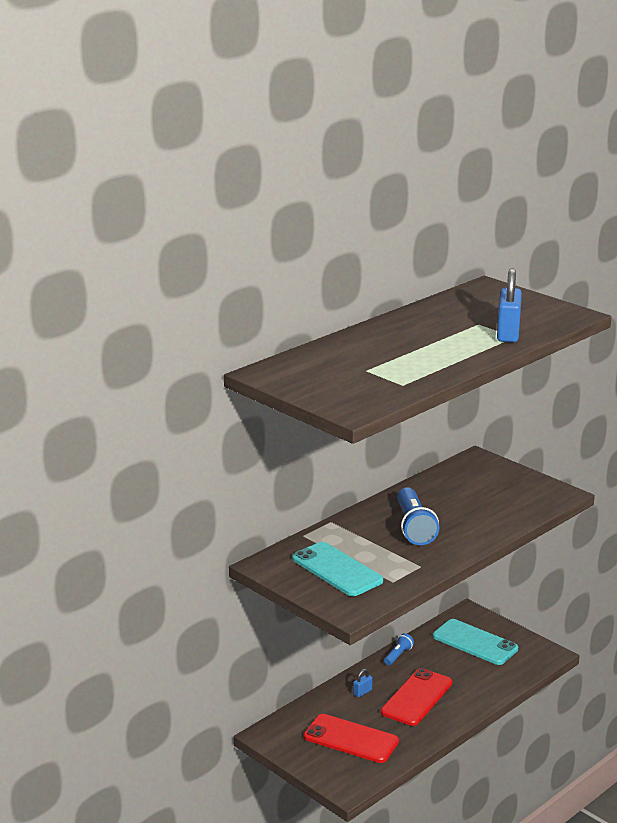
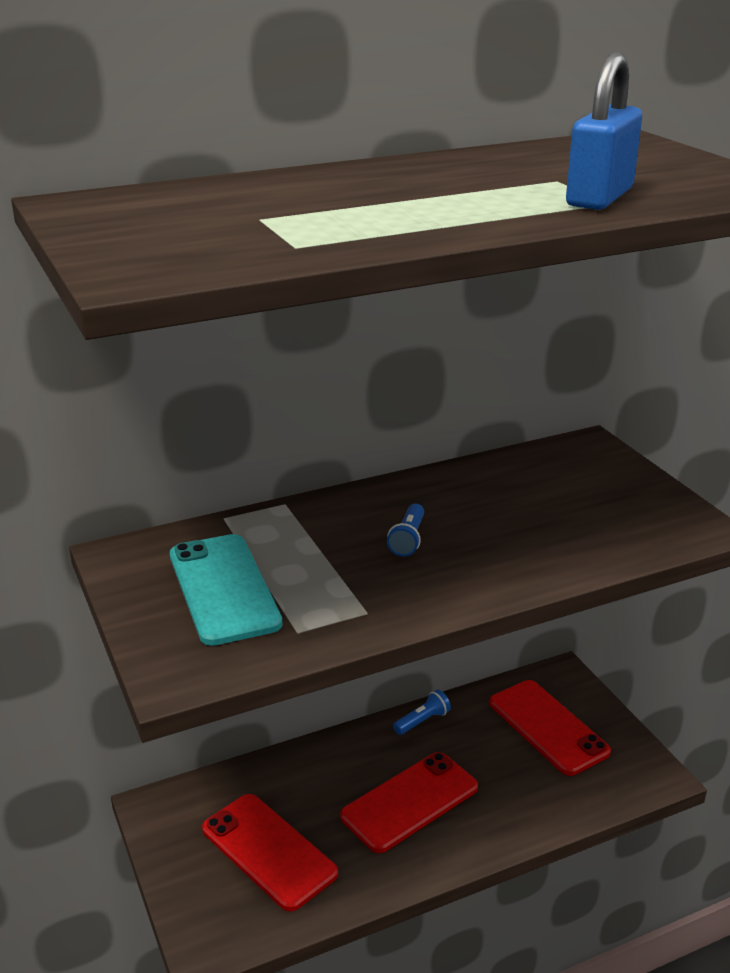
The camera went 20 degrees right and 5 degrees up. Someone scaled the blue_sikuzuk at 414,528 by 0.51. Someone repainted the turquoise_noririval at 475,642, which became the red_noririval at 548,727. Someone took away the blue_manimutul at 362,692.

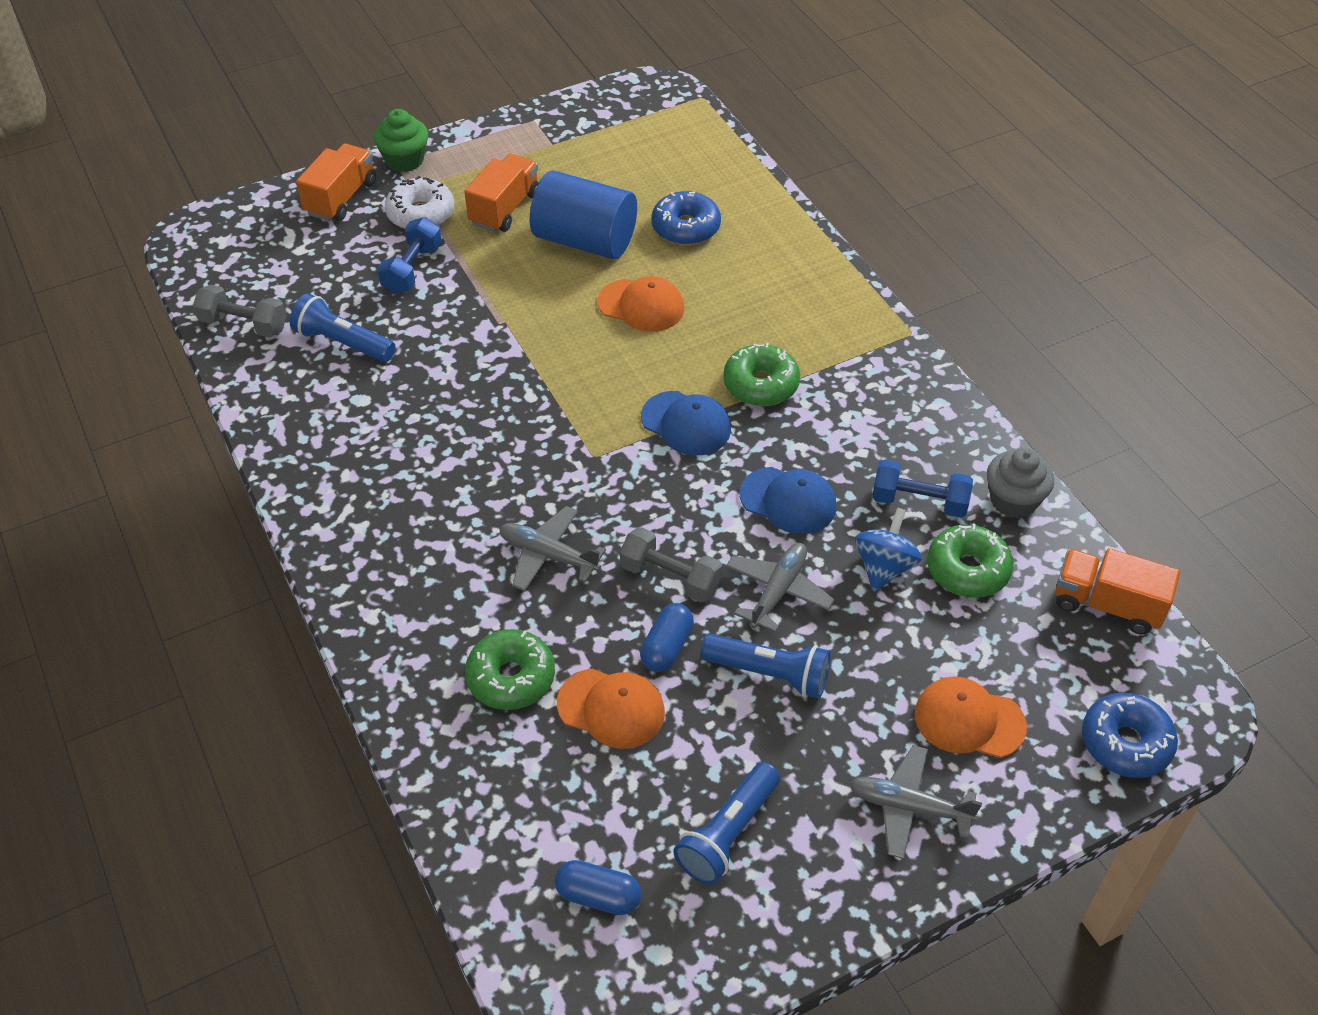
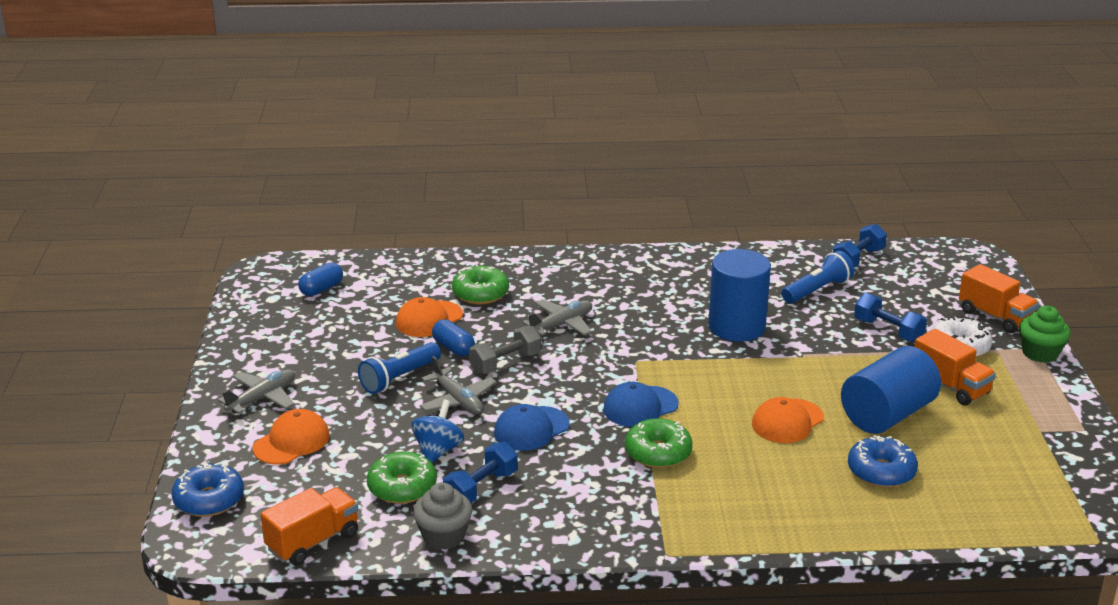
The camera went 115 degrees right and 20 degrees down. Someone repainted the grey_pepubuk at 244,325, which became the blue_pepubuk at 858,259. Someone rotated the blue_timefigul at 884,567 by 120 degrees counterclockwise. Someone took away the blue_sikuzuk at 727,833. Someone put down the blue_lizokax at 736,327.

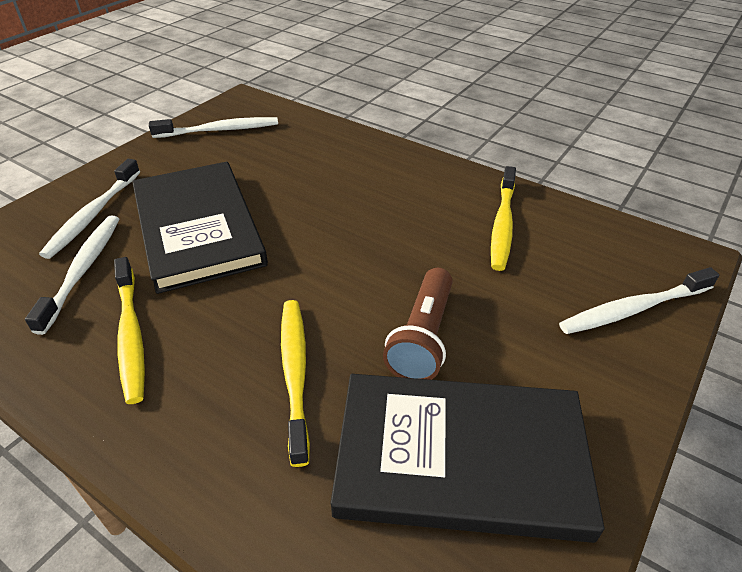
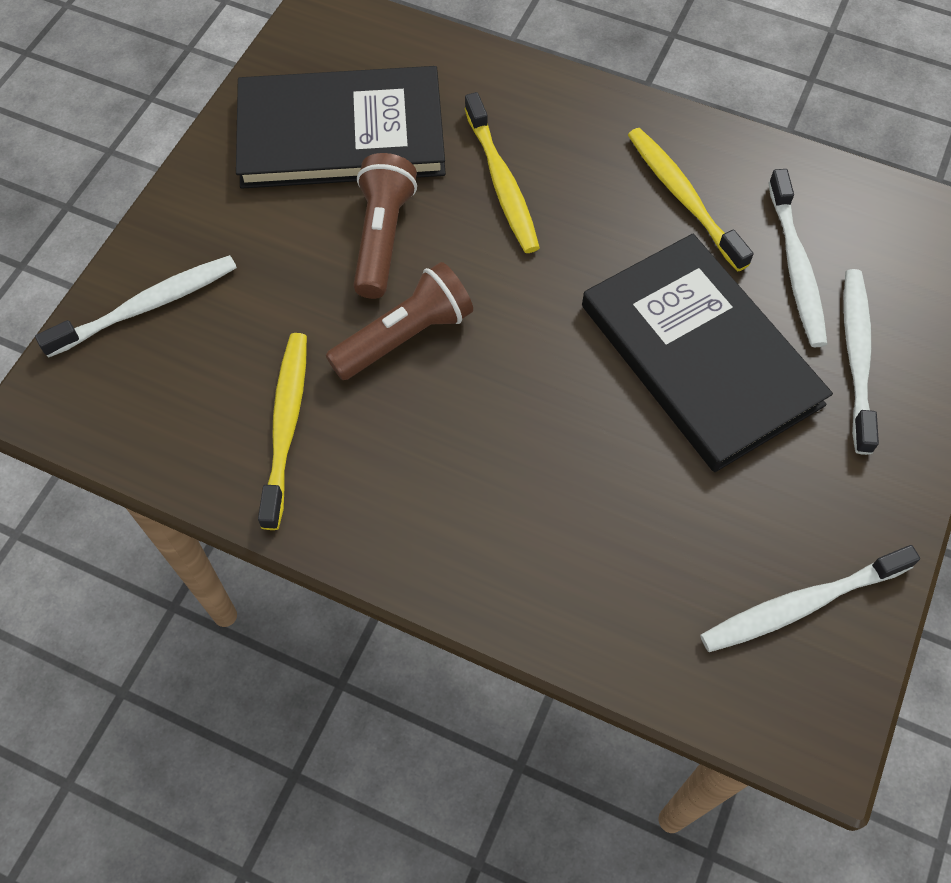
The camera went 170 degrees right and 20 degrees up. Someone put down the brown_sikuzuk at 405,336.

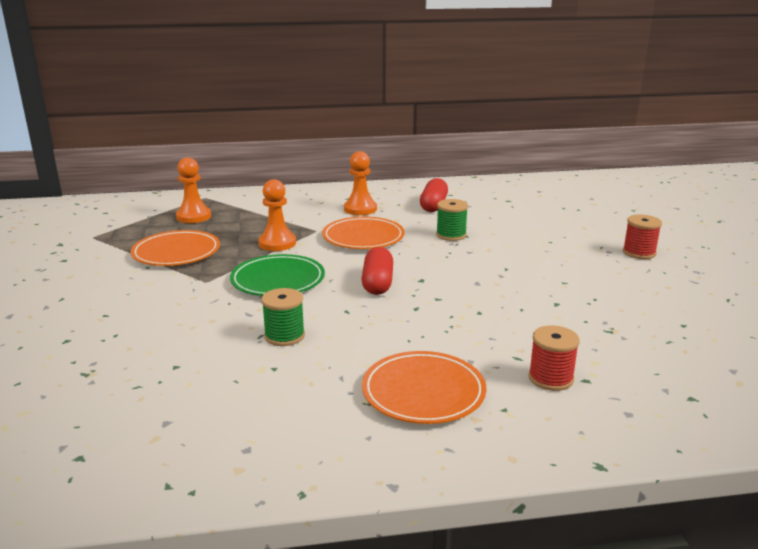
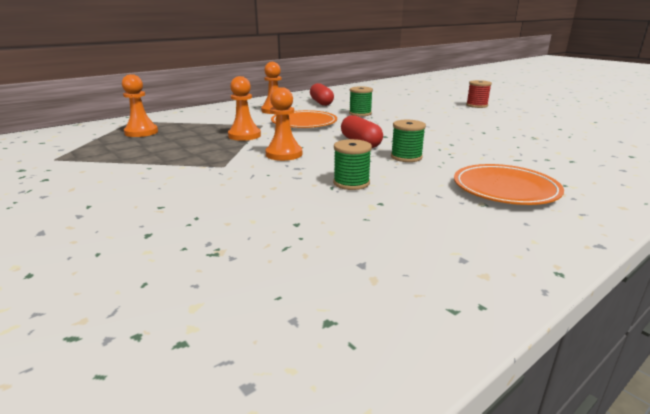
The camera went 30 degrees left and 0 degrees up. Someone took away the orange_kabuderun at 176,252. Someone swapped the green_kabuderun at 278,280 for the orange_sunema at 284,154. Someone took away the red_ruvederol at 550,378. Someone put down the green_ruvederol at 406,157.

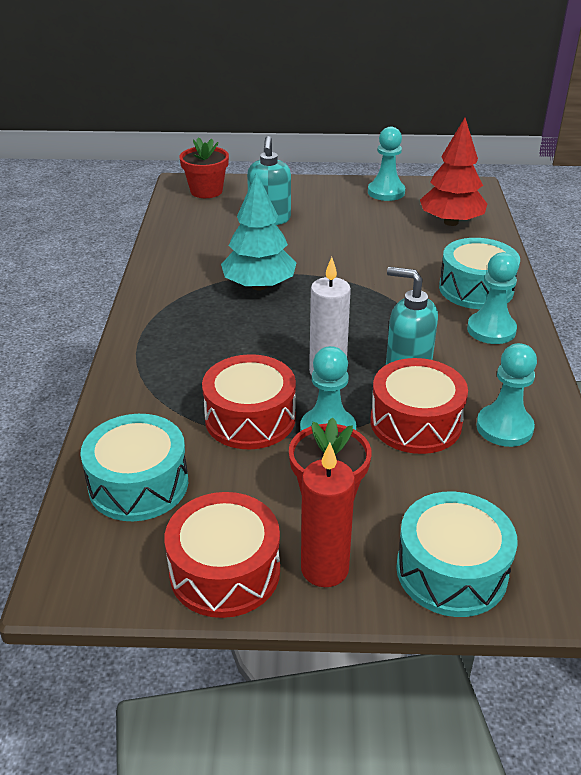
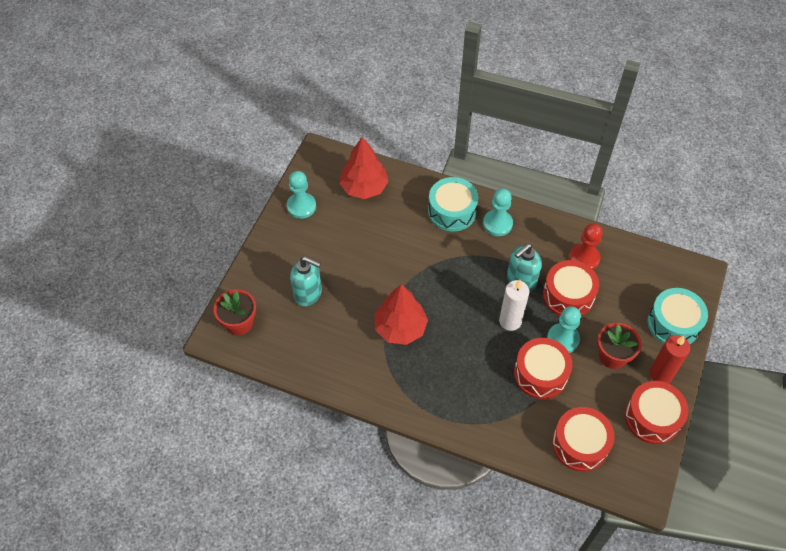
The camera went 70 degrees left and 20 degrees up. Someone repainted the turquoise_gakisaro at 259,286, which became the red_gakisaro at 400,328. Someone repainted the turquoise_sunema at 504,427, which became the red_sunema at 584,258. Someone repainted the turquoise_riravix at 138,484, which became the red_riravix at 580,444.

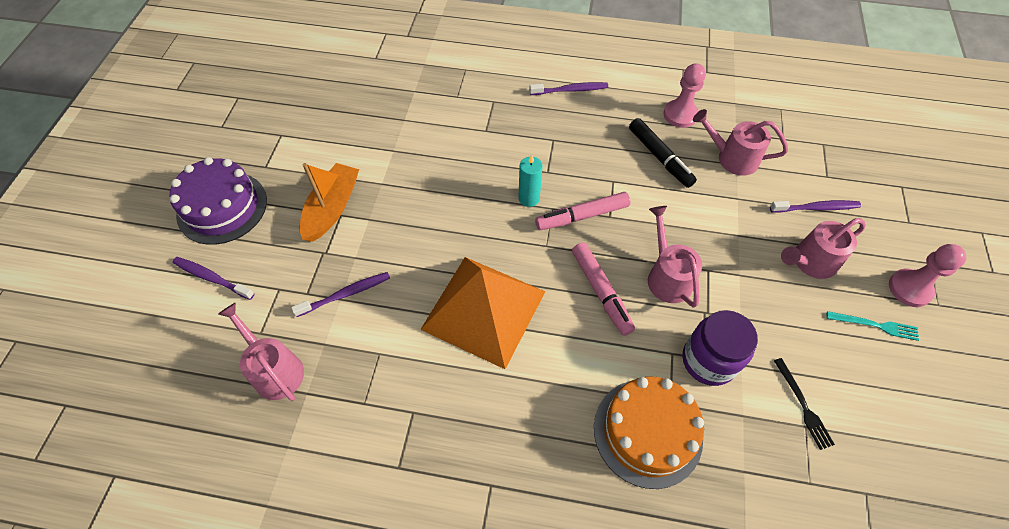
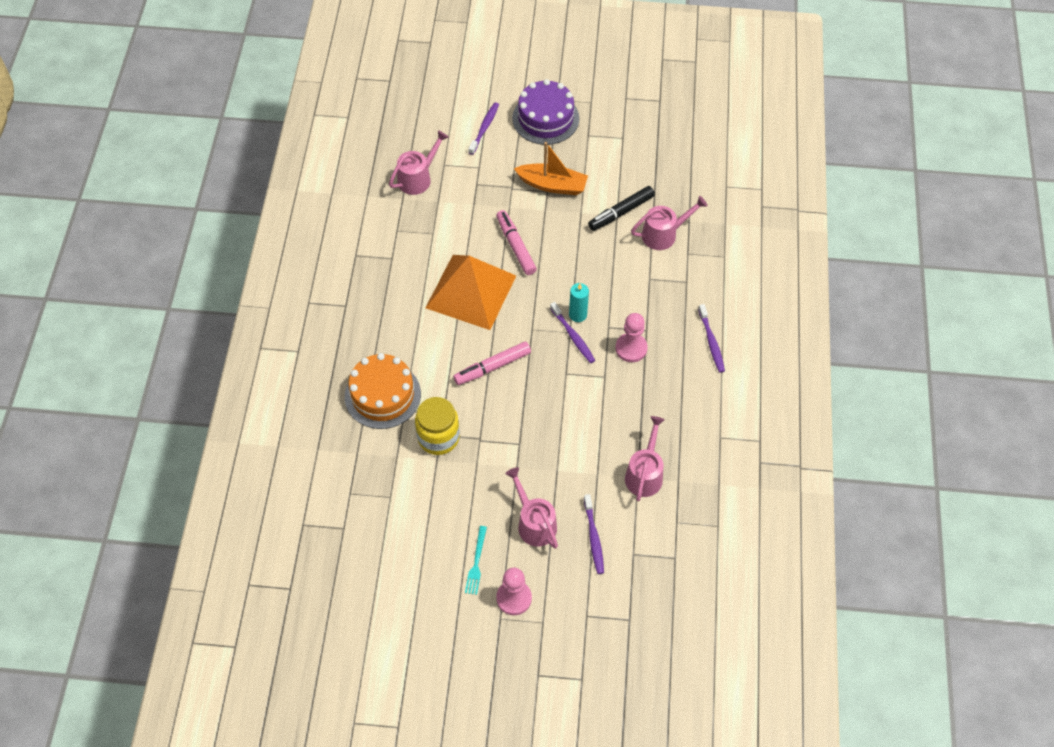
The camera went 85 degrees right and 0 degrees up. Someone carried the pink_sunema from 680,115 to 631,348. Someone carried the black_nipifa from 659,157 to 621,212. Someone carried the pink_nipifa from 582,216 to 515,246. Someone carried the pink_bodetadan from 667,276 to 664,234. Someone carried the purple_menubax from 346,294 to 573,336. Someone repainted the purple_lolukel at 708,360, which became the yellow_lolukel at 438,437. Someone took away the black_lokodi at 803,405.

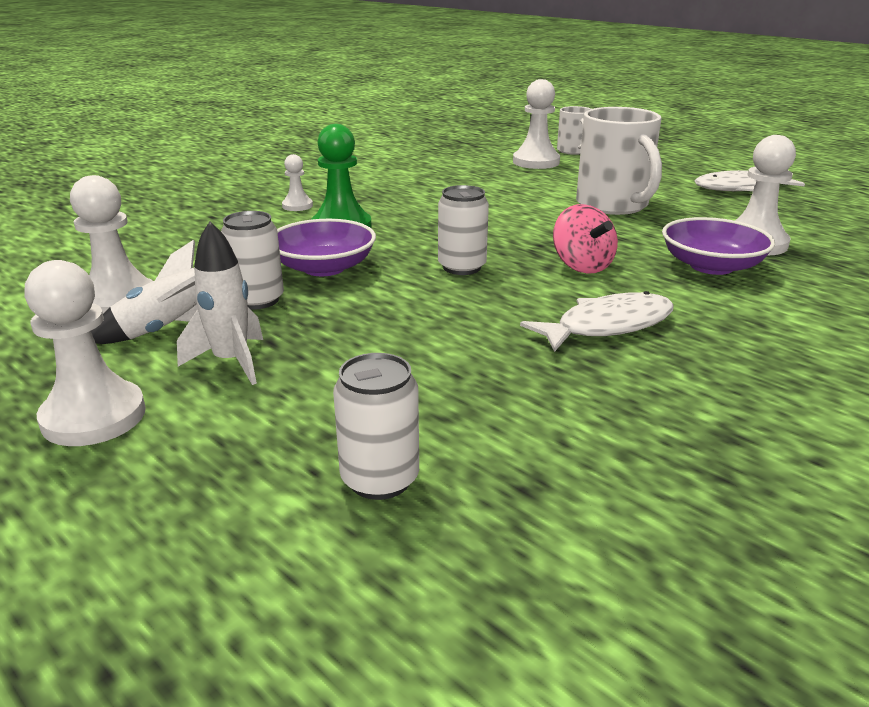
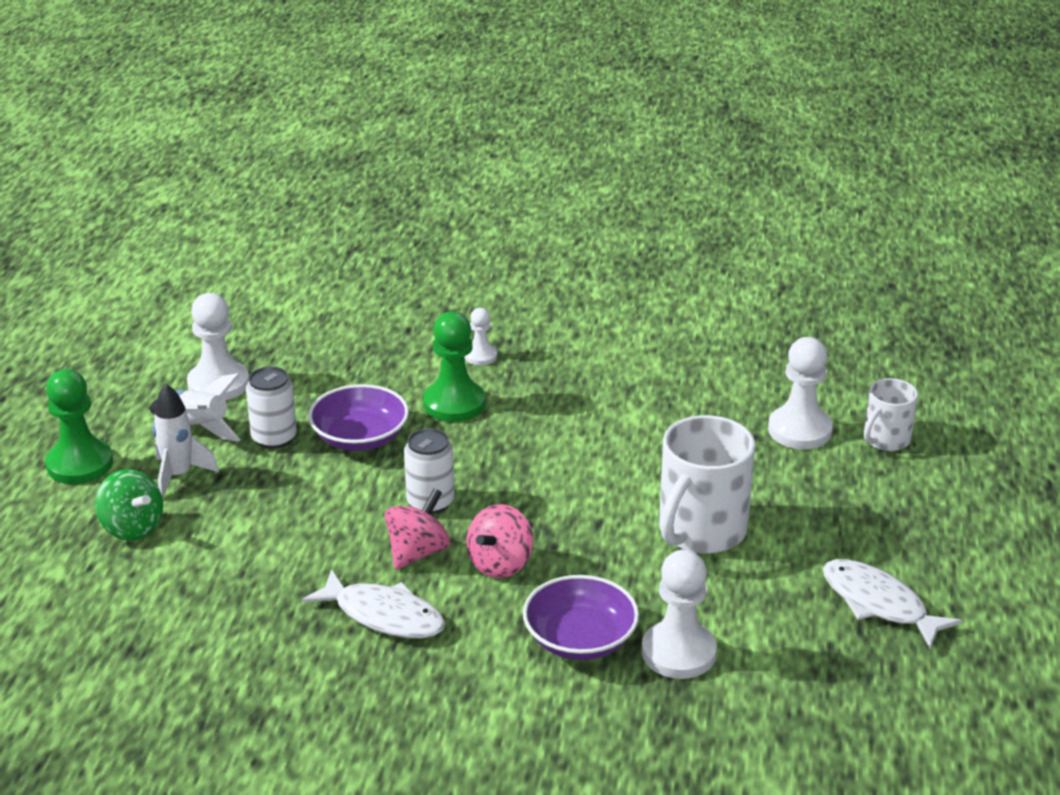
The camera went 55 degrees right and 5 degrees up. Someone repainted the white_sunema at 94,417, which became the green_sunema at 80,464. Someone took away the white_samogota at 380,479. Someone put down the green_timefigul at 132,528. Someone put down the pink_timefigul at 418,552.

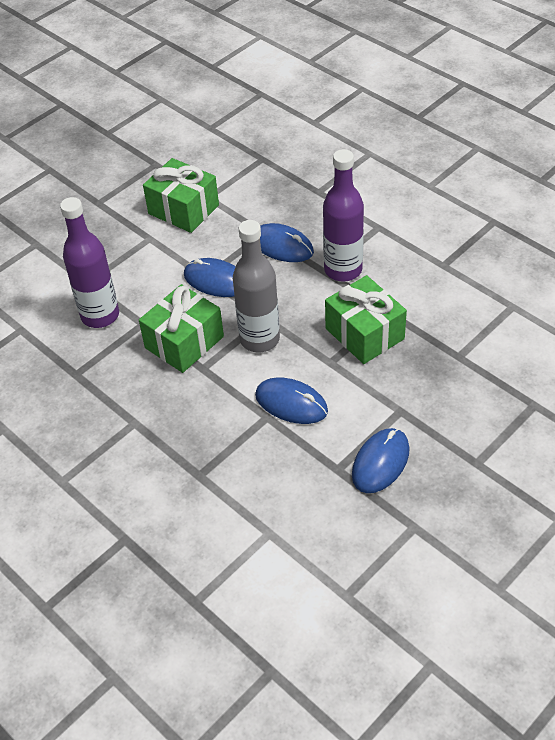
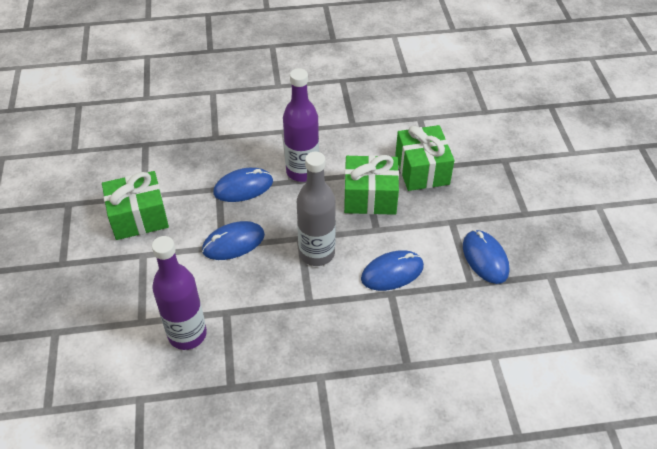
The camera went 55 degrees left and 0 degrees up. Someone carried the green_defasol from 184,342 to 422,170.

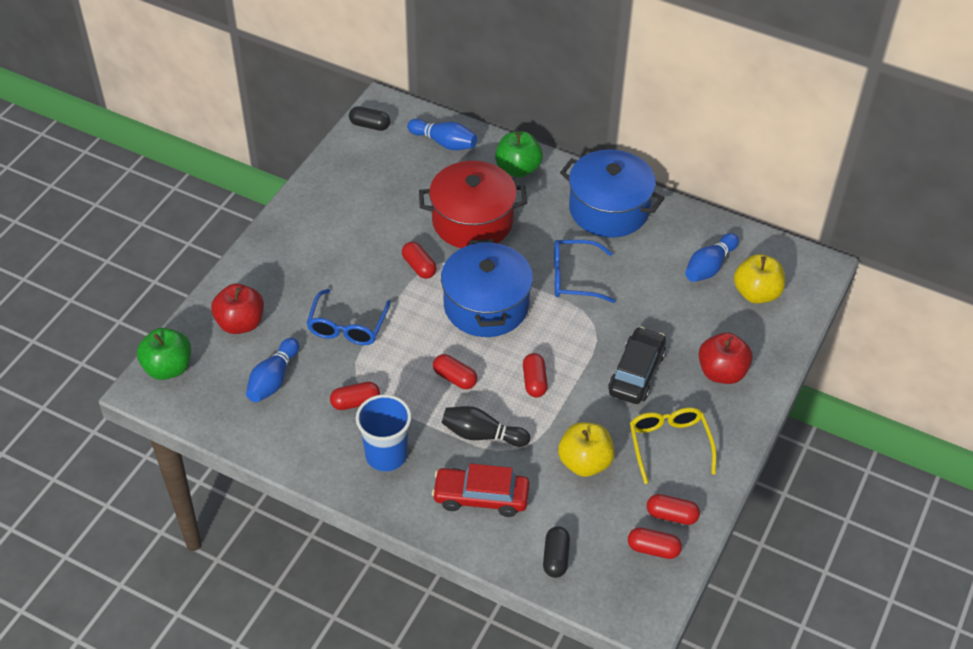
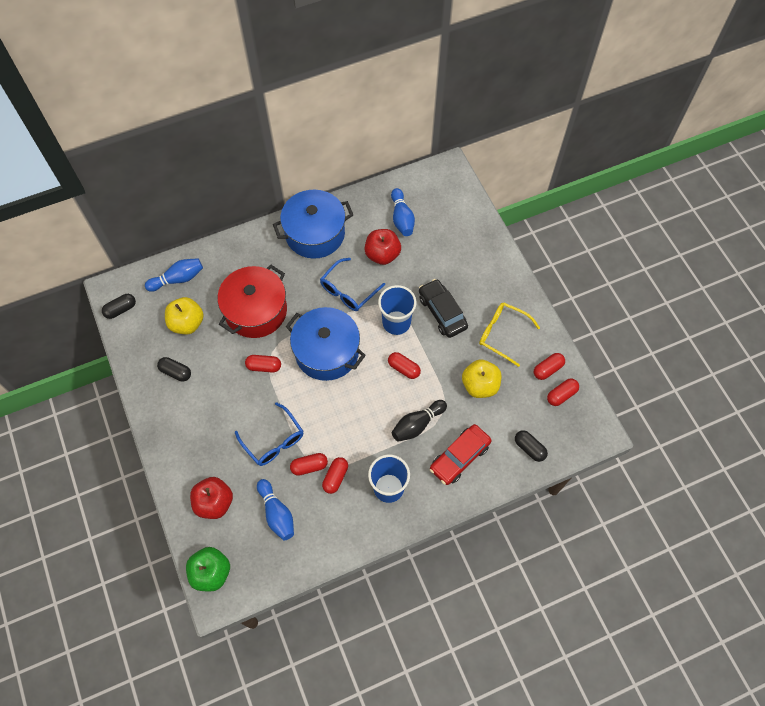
The camera went 50 degrees left and 15 degrees up. Someone took away the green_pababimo at 518,169. Someone carried the yellow_pababimo from 756,293 to 187,323. Someone carried the red_pababimo from 722,372 to 382,254. Someone carried the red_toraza from 454,378 to 309,466. Someone put down the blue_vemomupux at 396,322. Someone put down the black_toraza at 176,372.

